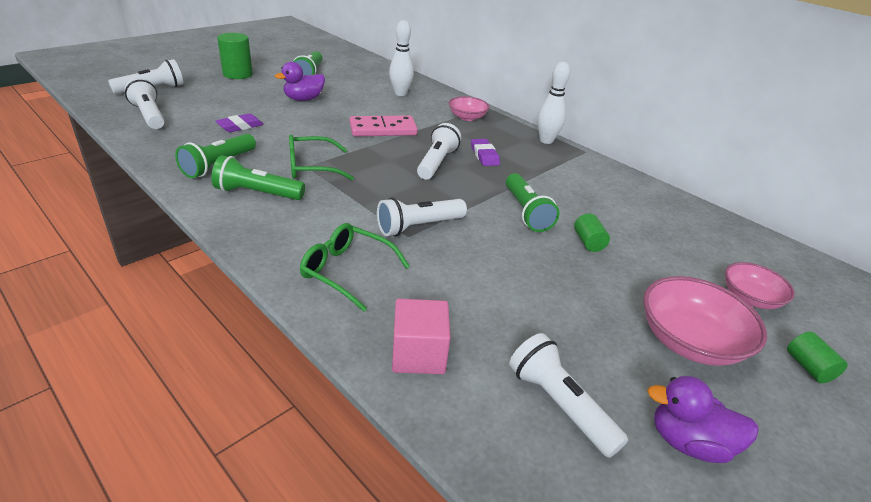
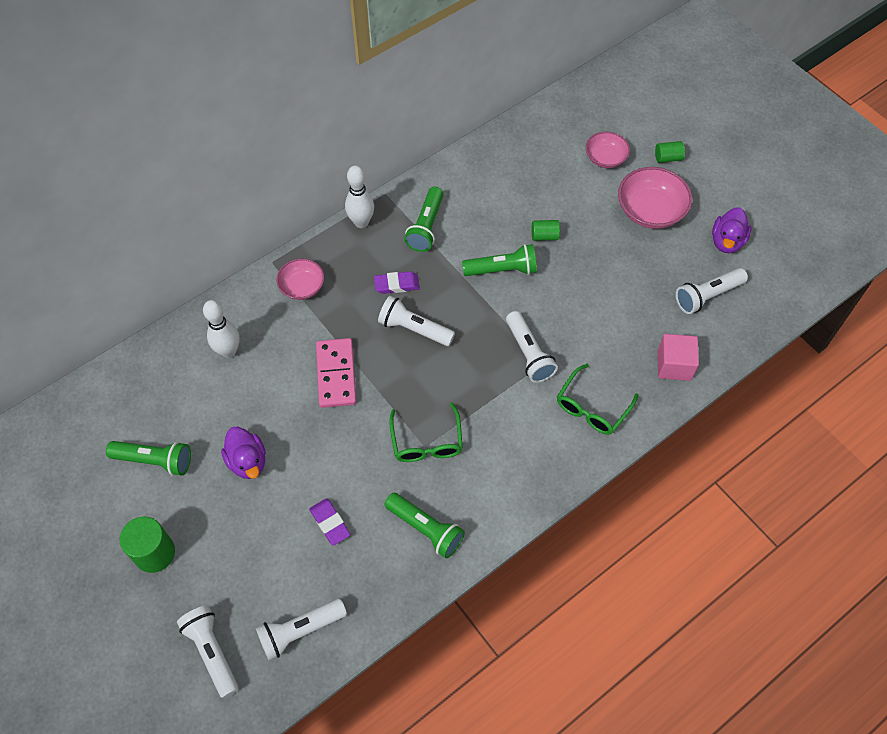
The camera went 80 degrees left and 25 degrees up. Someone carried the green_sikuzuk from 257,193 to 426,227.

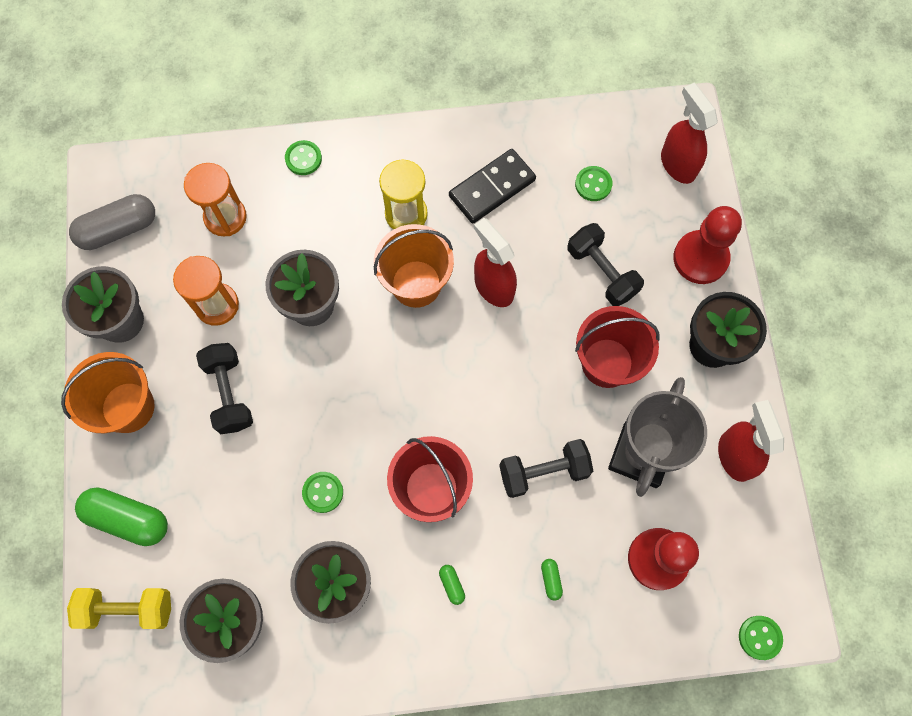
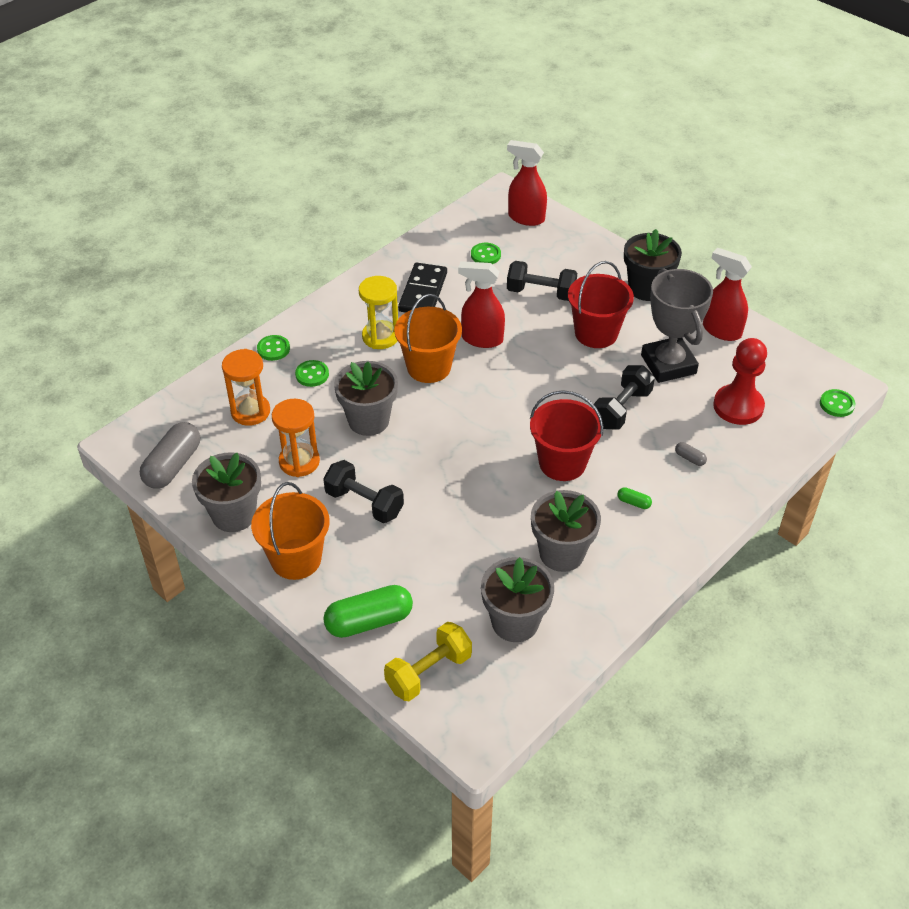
The camera went 40 degrees left and 25 degrees down. Someone took away the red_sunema at 700,258. Someone carried the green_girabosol from 323,492 to 312,374. Someone repainted the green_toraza at 551,579, which became the grey_toraza at 689,458.

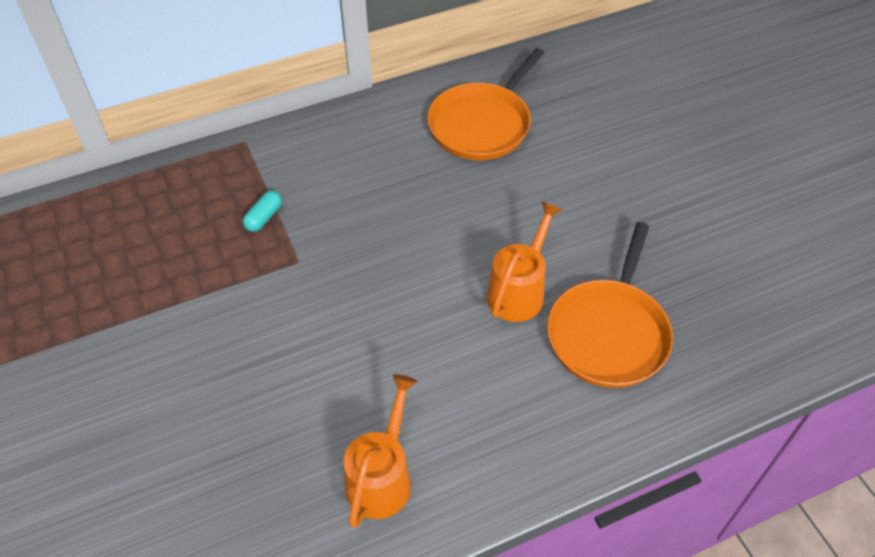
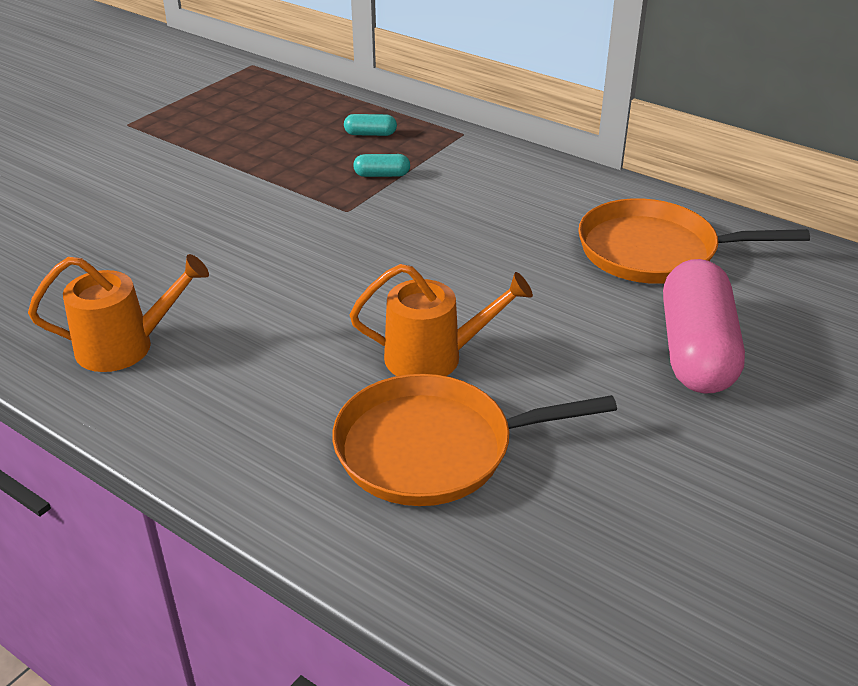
The camera went 60 degrees right and 15 degrees down. Someone put down the turquoise_toraza at 370,134. Someone put down the pink_toraza at 696,350.

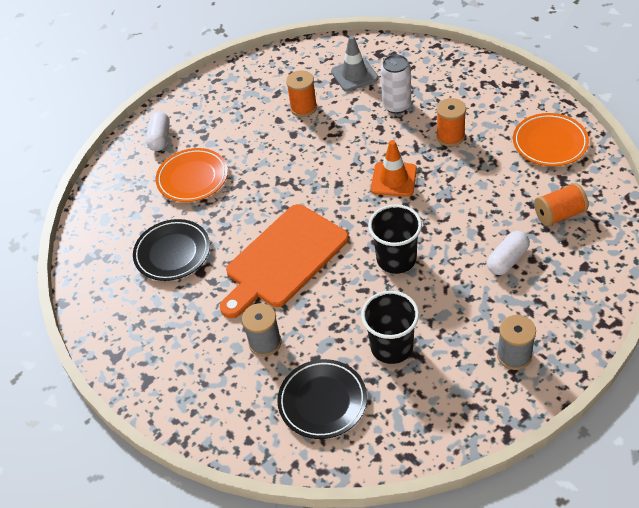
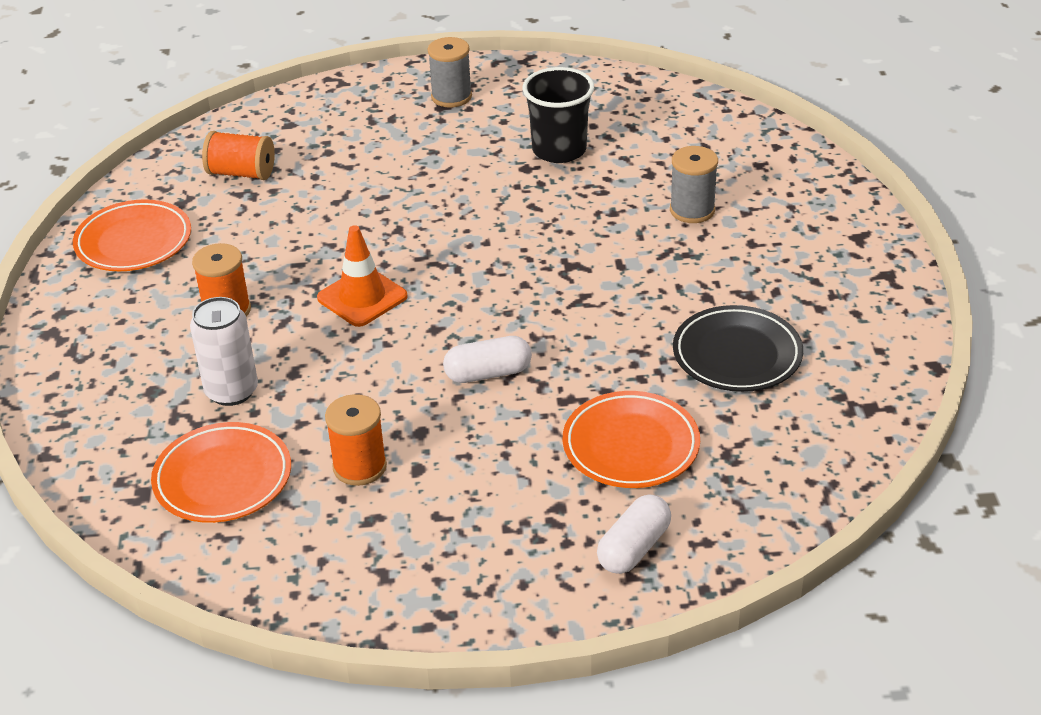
The camera went 150 degrees left and 10 degrees down. Someone swapped the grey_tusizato at 354,75 for the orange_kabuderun at 223,478. Someone took away the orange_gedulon at 283,259. Someone took away the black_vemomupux at 396,259. Someone carried the white_toraza from 507,260 to 488,373. Someone took away the black_kabuderun at 322,401.

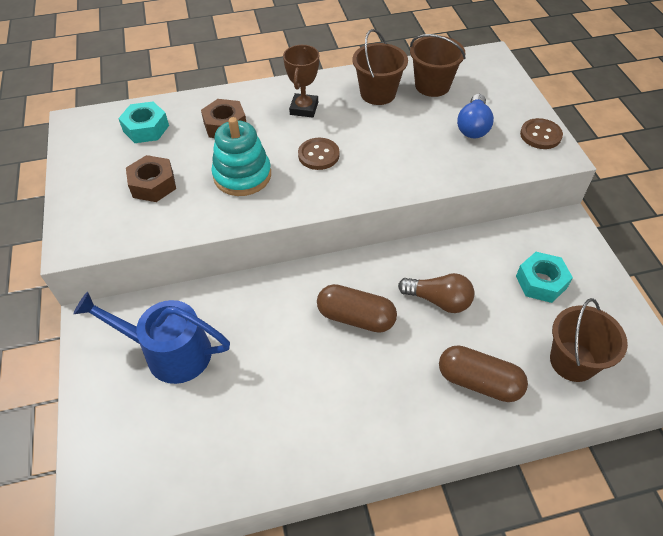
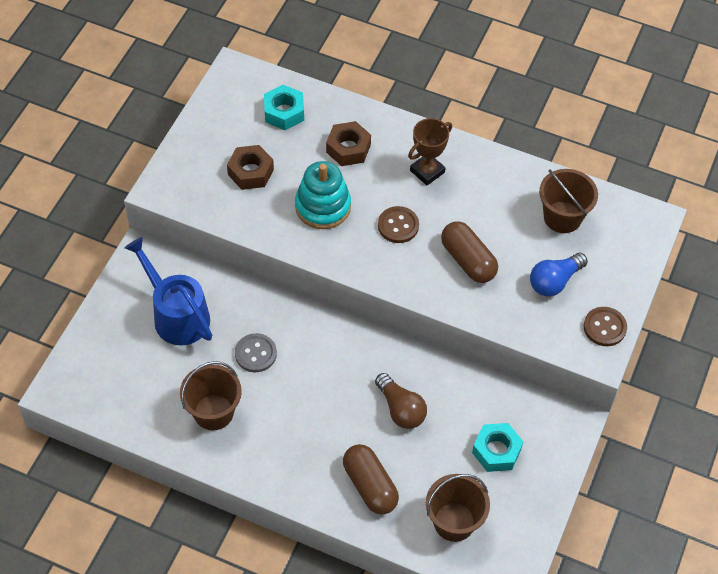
The camera went 35 degrees right and 5 degrees up. Someone carried the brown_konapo from 378,93 to 213,412. Someone carried the brown_toraza from 356,317 to 468,260. Someone put down the grey_girabosol at 255,354.

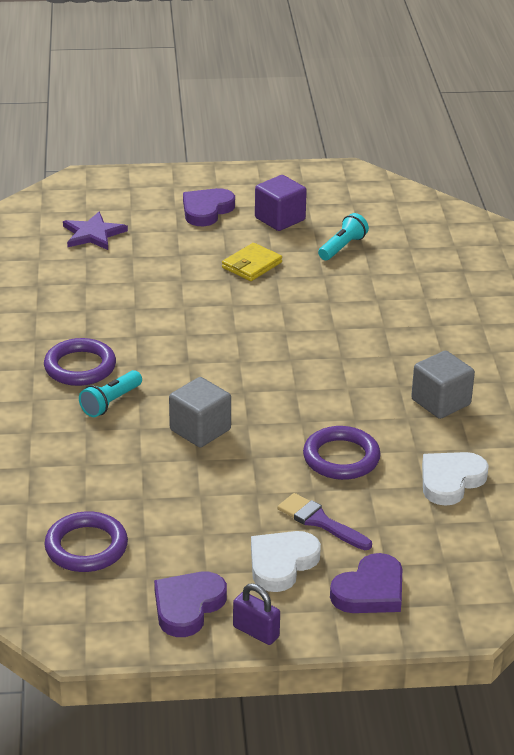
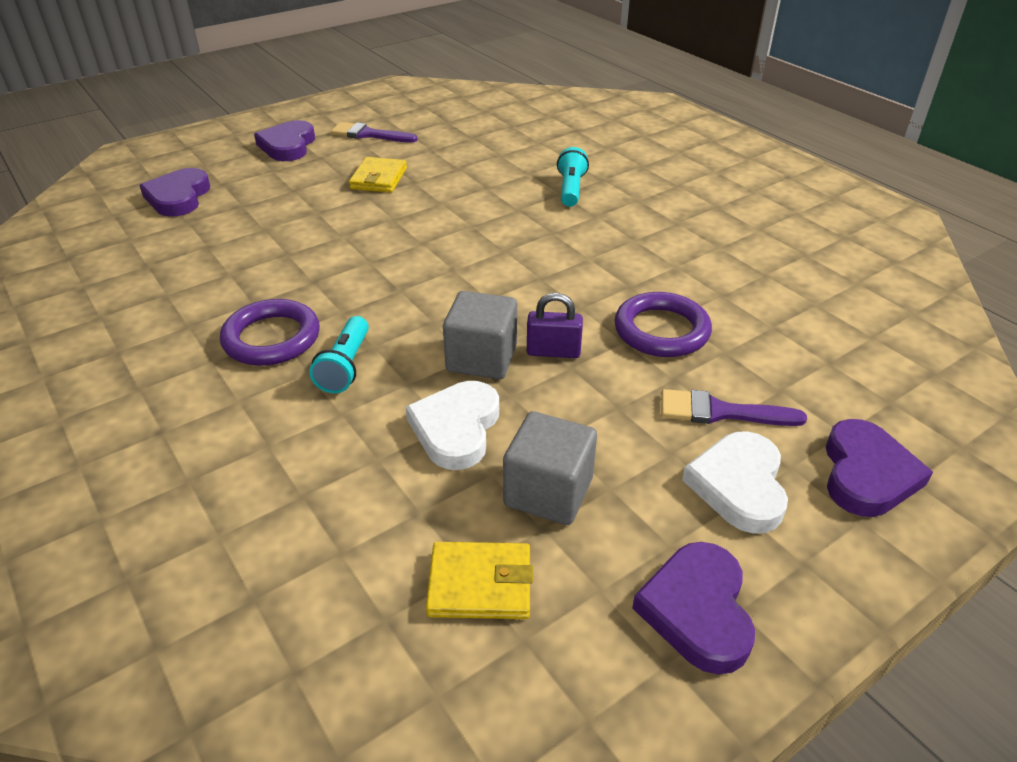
The camera went 30 degrees left and 5 degrees up. Someone swapped the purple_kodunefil at 280,219 for the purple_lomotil at 369,134. Someone swapped the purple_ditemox at 93,234 for the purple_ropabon at 178,197. Someone carried the turquoise_sikuzuk from 342,247 to 571,189. Someone carried the grey_kodunefil from 440,402 to 548,492. Someone carried the white_ropabon from 450,481 to 456,428. Someone swapped the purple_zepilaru at 86,547 for the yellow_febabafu at 480,584. Someone carried the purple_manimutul from 256,632 to 553,352.

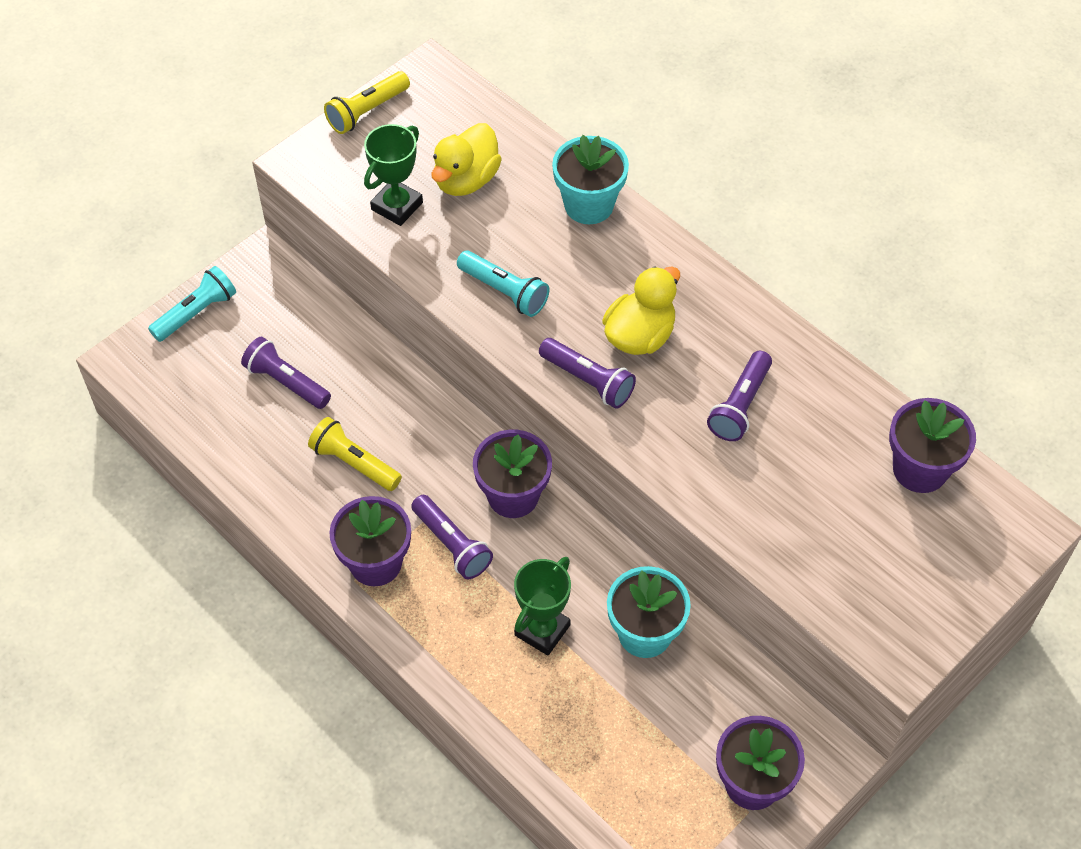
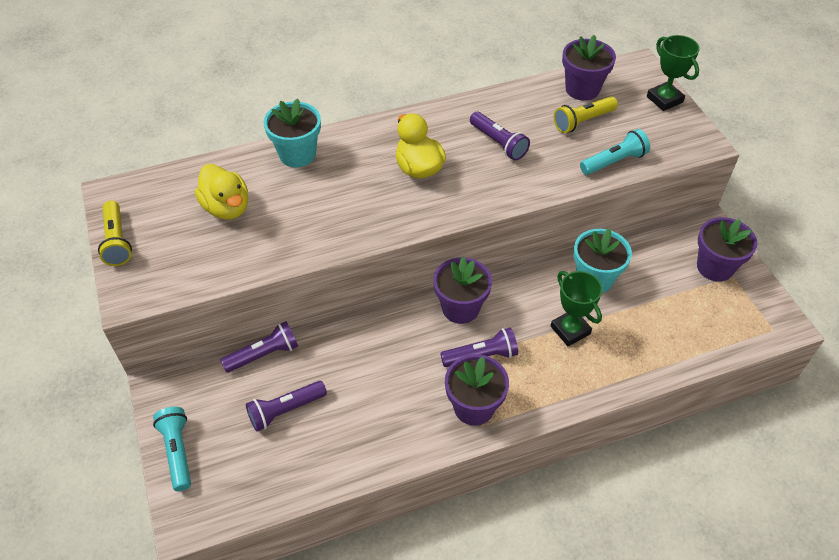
The camera went 65 degrees left and 5 degrees down. Someone carried the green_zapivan from 397,206 to 664,99. Someone carried the turquoise_sikuzuk from 504,292 to 614,162. Someone carried the purple_sikuzuk from 588,381 to 264,354. Someone carried the yellow_sikuzuk from 354,463 to 582,121.

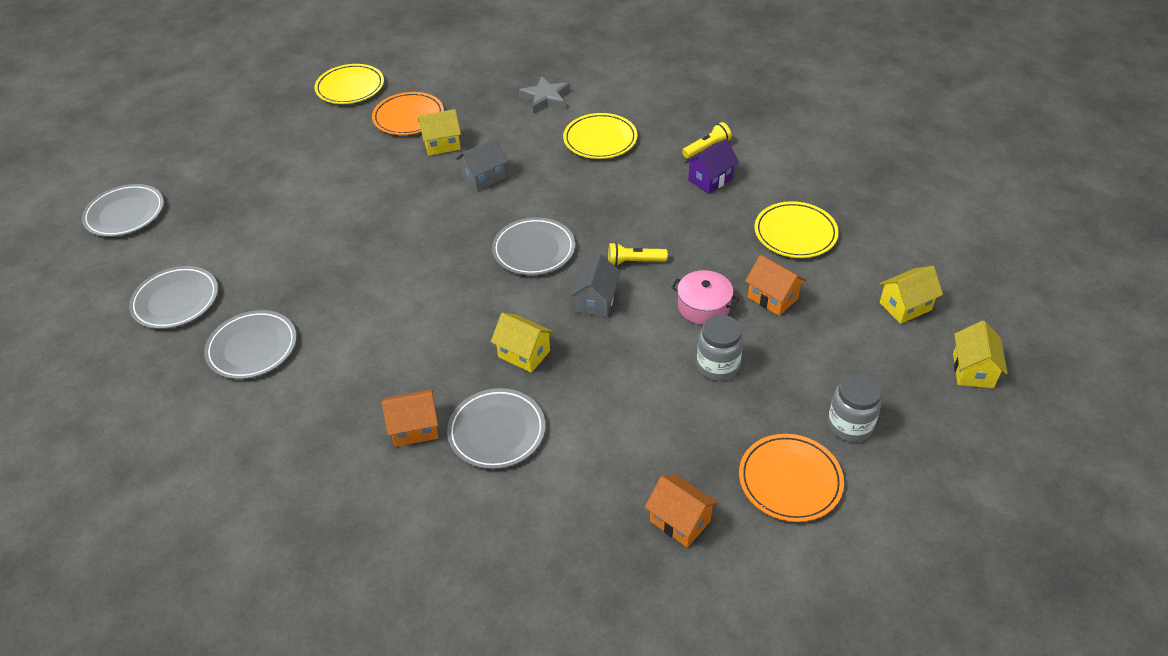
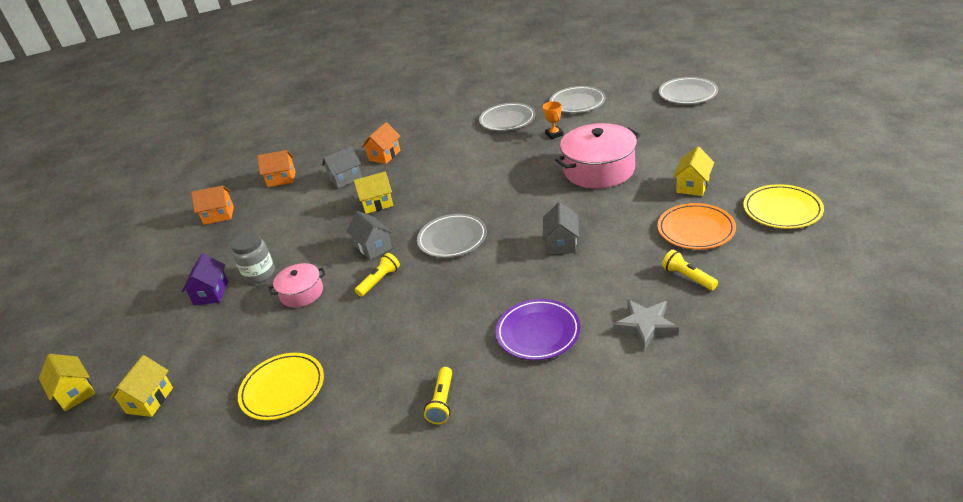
The camera went 135 degrees right and 10 degrees down. Someone carried the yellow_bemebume from 442,144 to 692,186. Someone repainted the yellow_kabuderun at 600,139, which became the purple_kabuderun at 538,332. Someone carried the purple_bemebume from 710,179 to 211,293. Someone carried the orange_bemebume from 772,298 to 281,179. Someone took away the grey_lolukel at 849,425. Someone swapped the grey_kabuderun at 497,431 for the grey_bemebume at 345,179. Someone took away the orange_kabuderun at 790,480. Someone put down the orange_zapivan at 554,134. Someone put down the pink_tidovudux at 599,170. Someone put down the yellow_sikuzuk at 688,277.

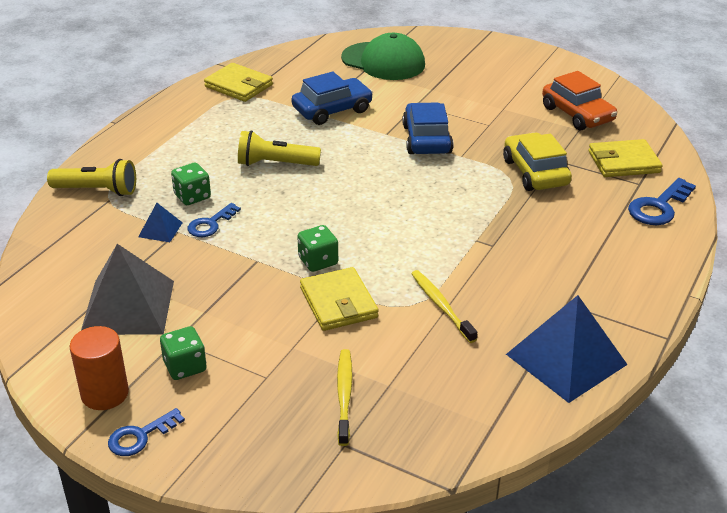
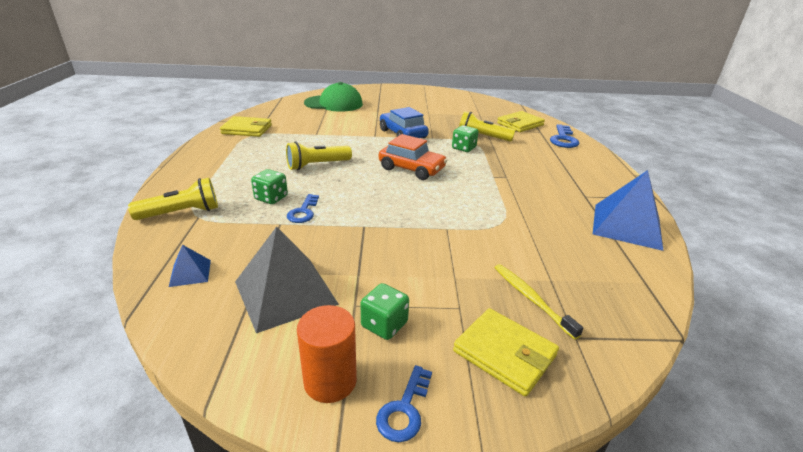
The camera went 30 degrees left and 5 degrees down. Someone carried the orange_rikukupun from 577,114 to 411,169. Someone took away the blue_rikukupun at 332,110. Someone swapped the yellow_rikukupun at 535,172 for the yellow_sikuzuk at 482,137. Someone carried the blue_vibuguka from 160,229 to 190,273. Someone carried the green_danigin from 318,261 to 463,148. Someone carried the yellow_febabafu from 338,303 to 504,353. Someone took away the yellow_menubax at 441,305.

